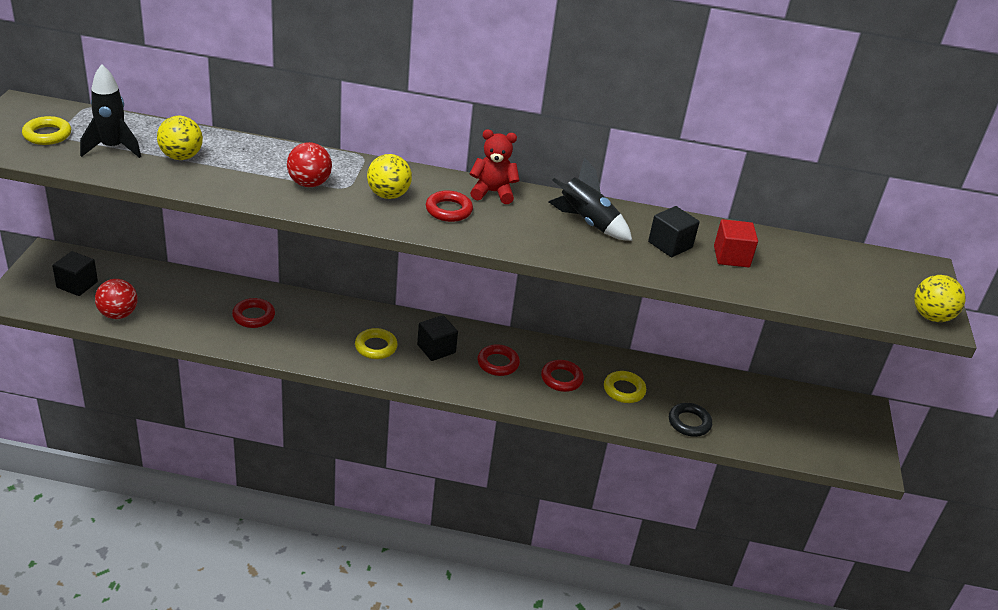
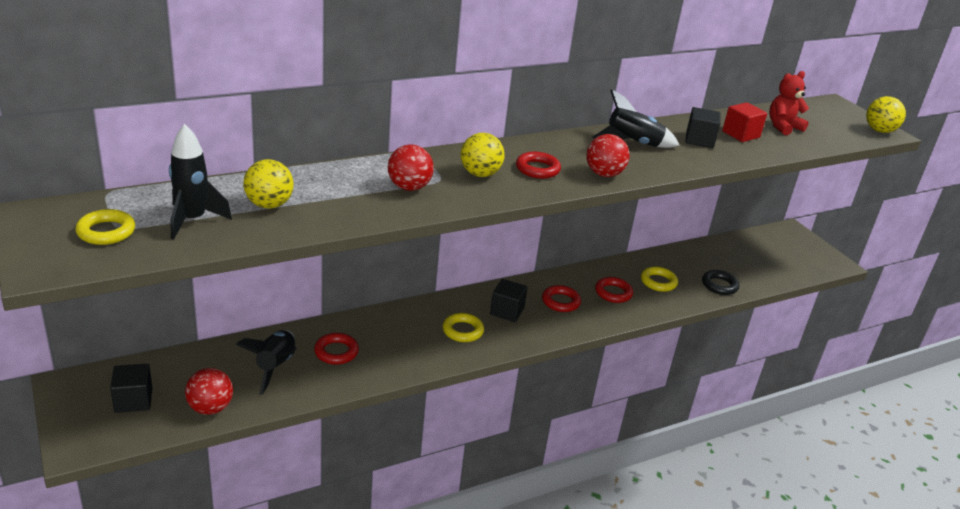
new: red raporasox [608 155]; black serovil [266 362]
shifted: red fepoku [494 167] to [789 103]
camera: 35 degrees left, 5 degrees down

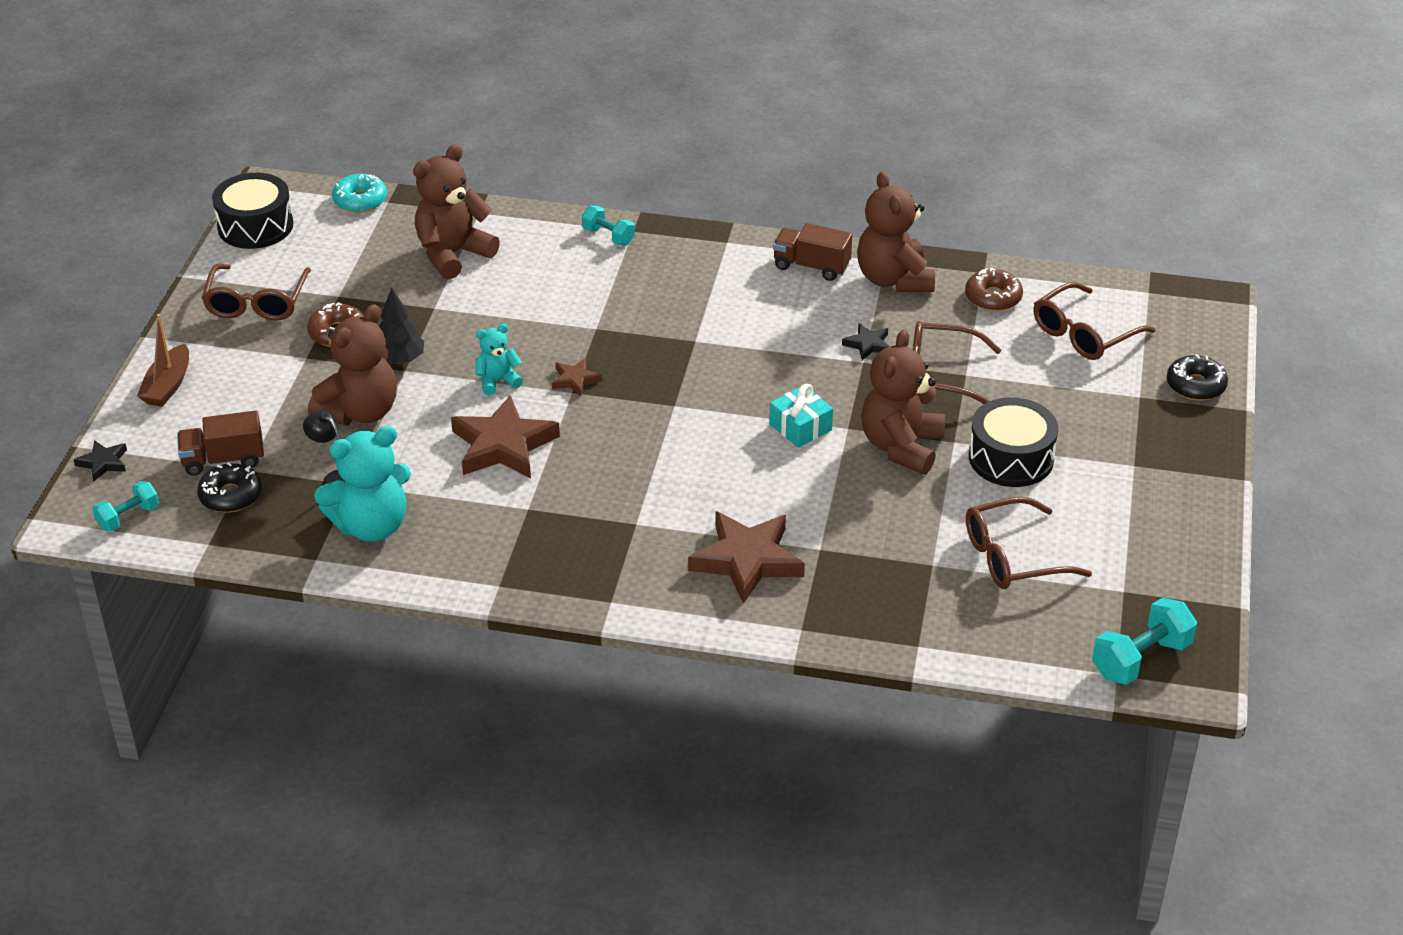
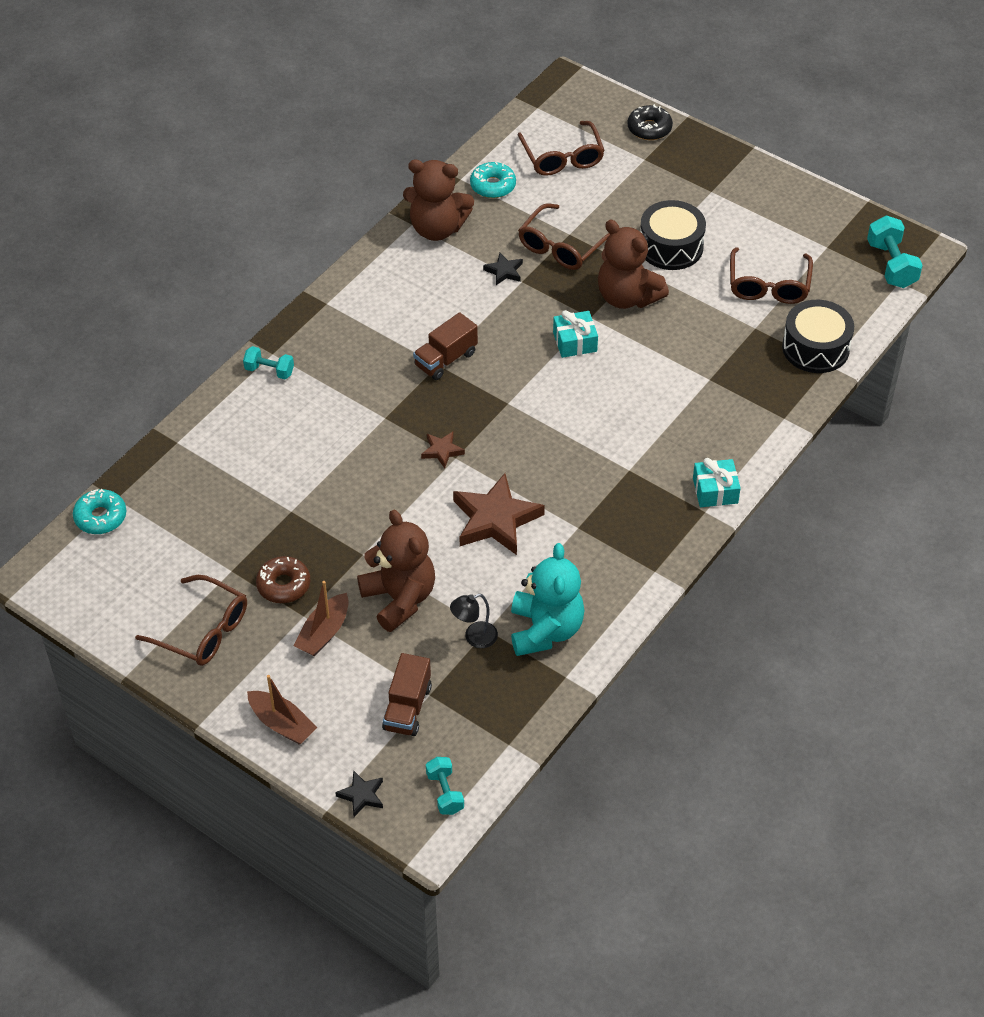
gone: brown fepoku [456 211]; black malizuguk [401 325]; turquoise fepoku [499 360]; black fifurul [229 487]; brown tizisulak [746 557]
new: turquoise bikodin [717 482]; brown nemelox [321 618]
shifted: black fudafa [252 211] to [818 336]; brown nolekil [812 252] to [445 346]
repainted: brown fifurul [994 289] to turquoise fifurul [493 180]
rotated: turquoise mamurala [608 225] = [268 362] 45 degrees clockwise
camera: 65 degrees left, 10 degrees up

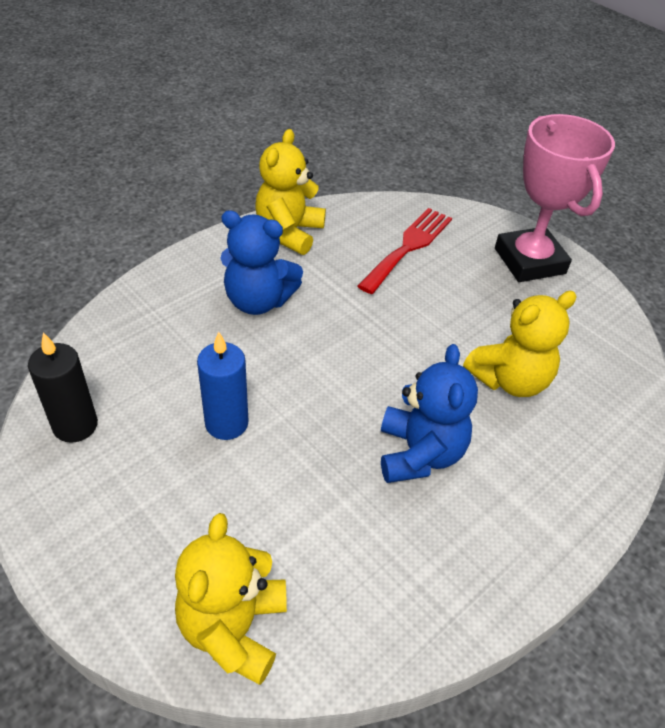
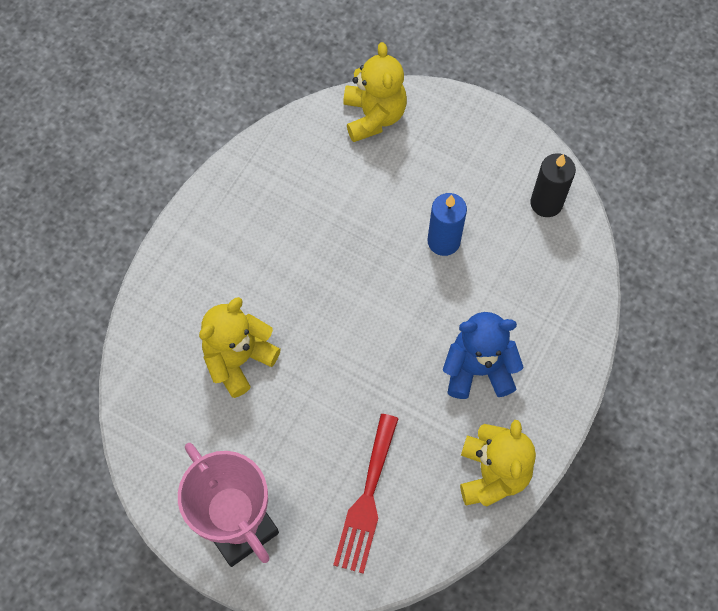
gone: blue fepoku [429 413]
camera: 165 degrees right, 20 degrees up

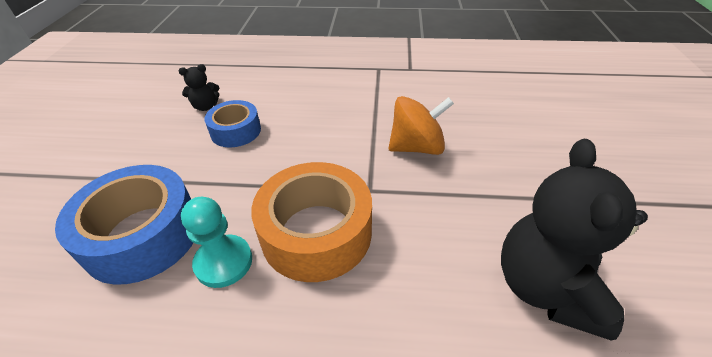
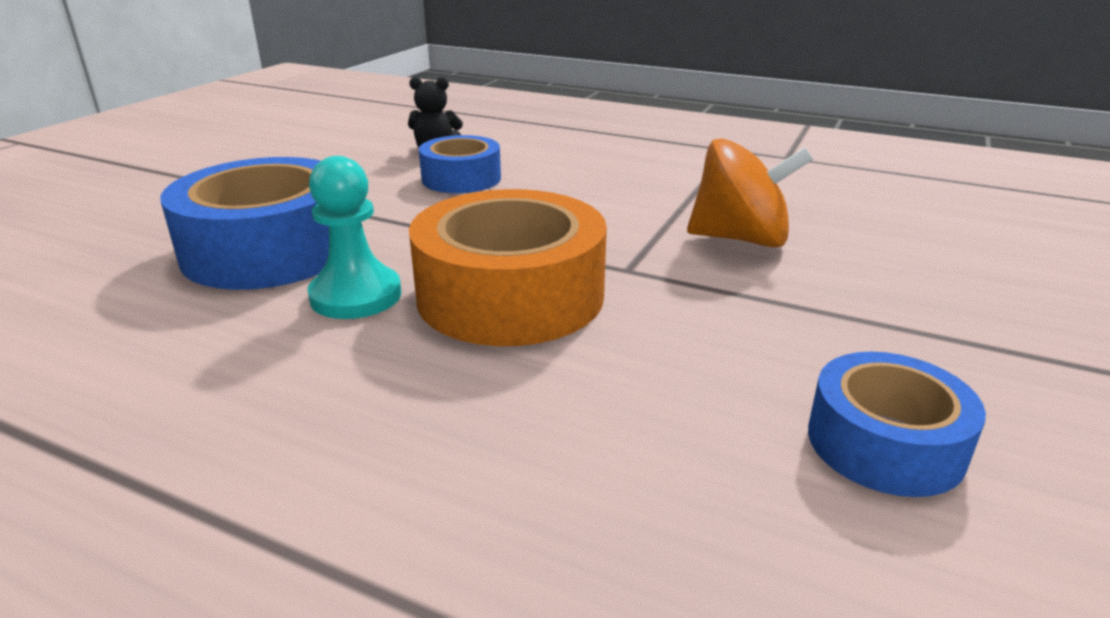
swapped: black fepoku [574 240] to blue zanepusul [897 424]
camera: 20 degrees right, 15 degrees down

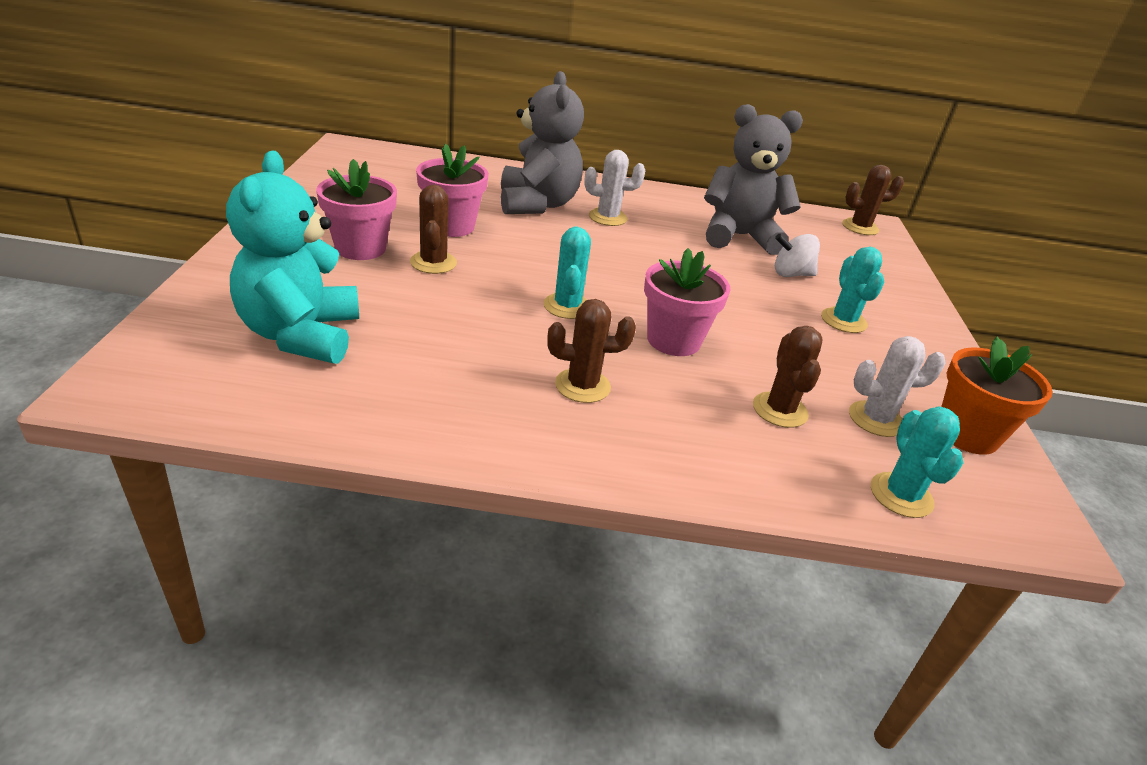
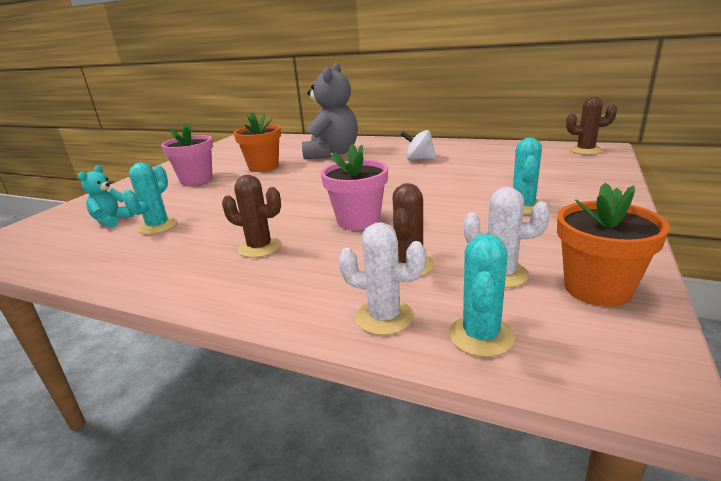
gone: grey fepoku [753 179]; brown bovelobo [433 229]
shifted: white bovelobo [614 188] to [382 278]; turquoise bovelobo [567 272] to [150 198]; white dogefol [797 255] to [419 145]
repainted: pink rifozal [452 190] to orange rifozal [257 142]
scaled: turquoise fepoku [292 257] = [106 196] x0.48
camera: 25 degrees right, 10 degrees down

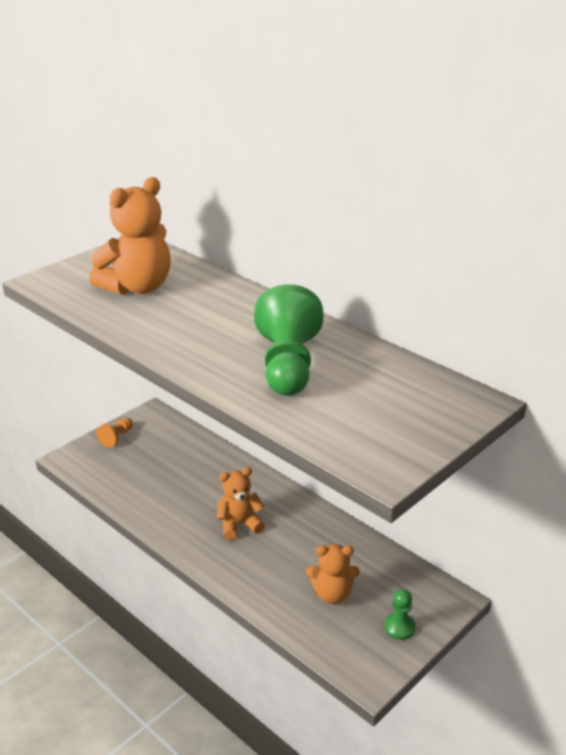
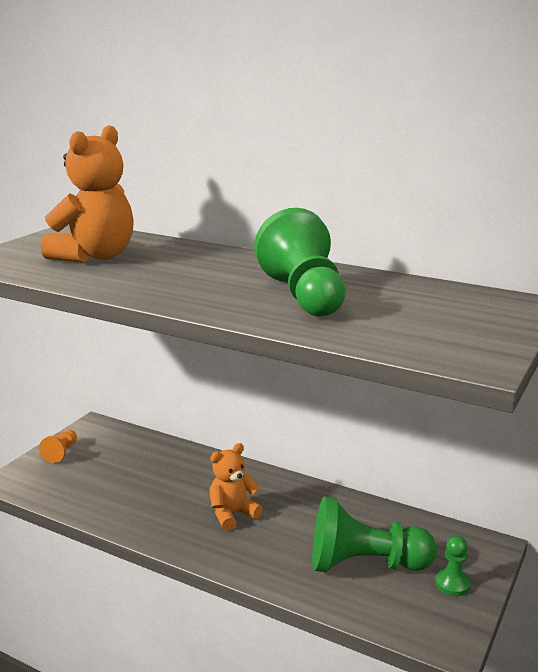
swapped: orange fepoku [333 574] to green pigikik [374 534]
camera: 15 degrees left, 10 degrees down

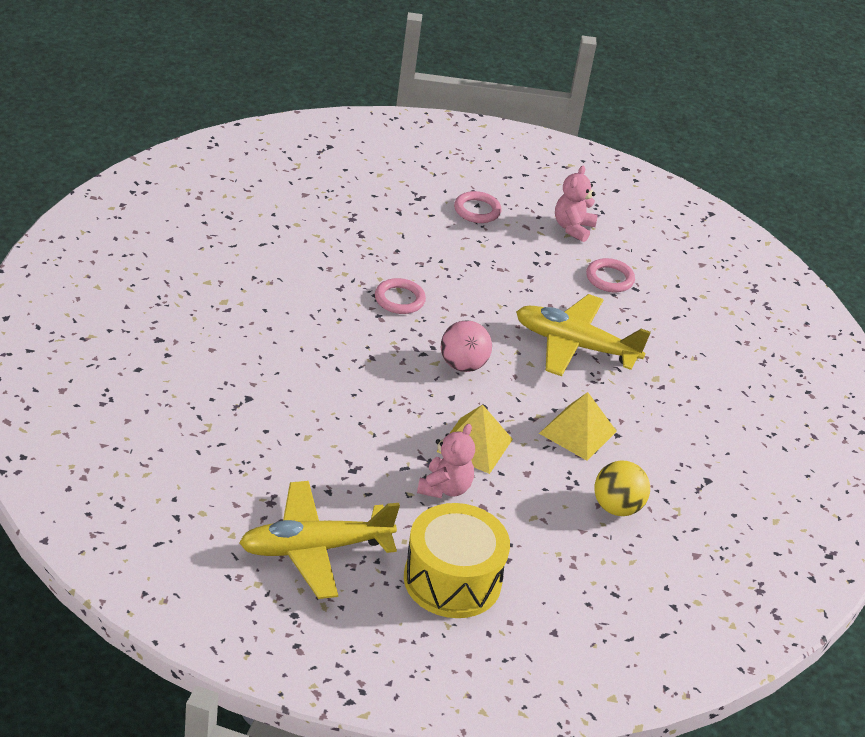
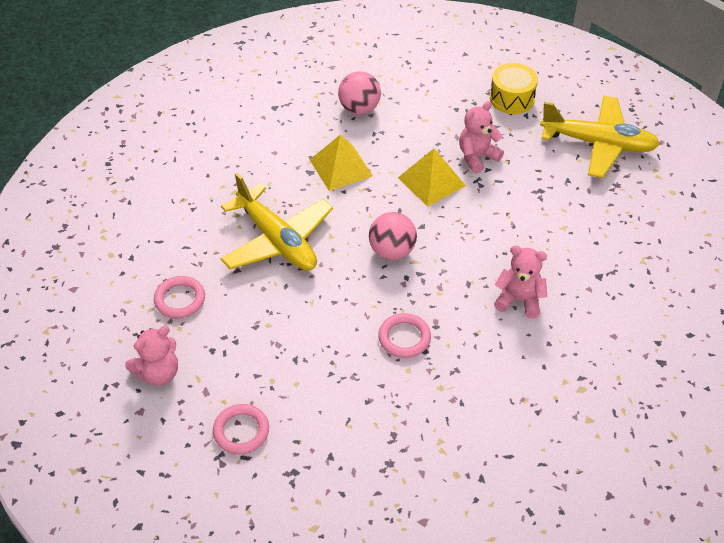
new: pink fepoku [520 282]
repainted: yellow raporasox [622 488] to pink raporasox [359 93]
scaled: yellow fudafa [457 560] = [514 88] x0.64
camera: 145 degrees left, 10 degrees up

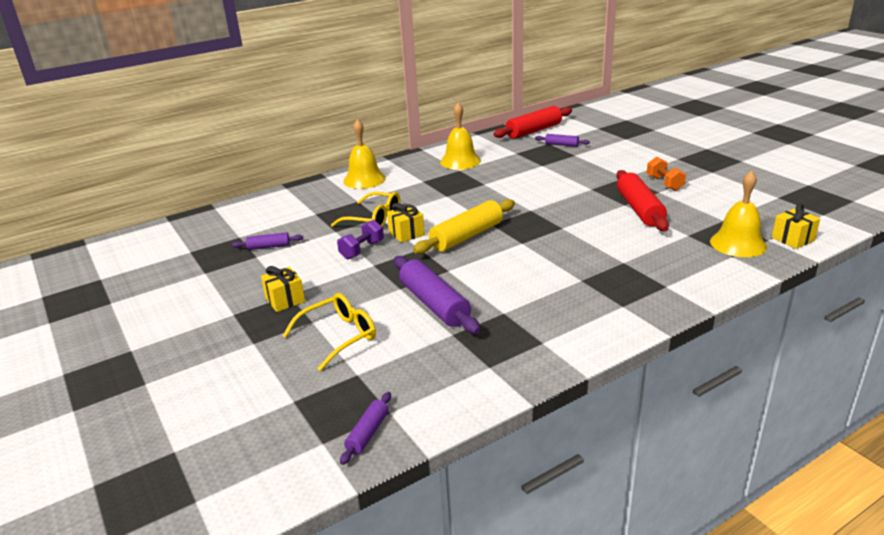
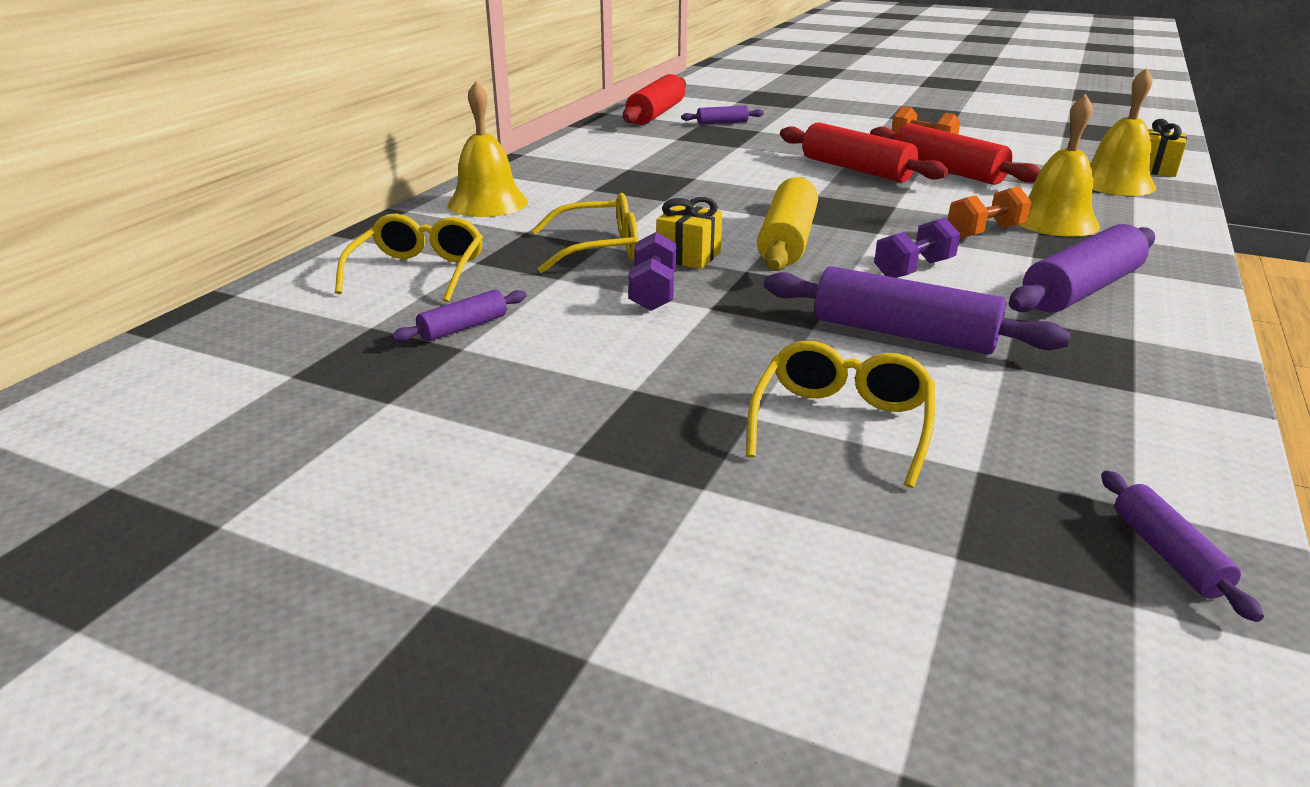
gone: yellow bikodin [283 289]
new: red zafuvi [864 152]; orange mamurala [990 212]; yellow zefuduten [409 258]; purple mamurala [917 247]; purple zafuvi [1082 268]
shifted: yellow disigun [460 136] to [1059 165]
camera: 35 degrees left, 0 degrees up

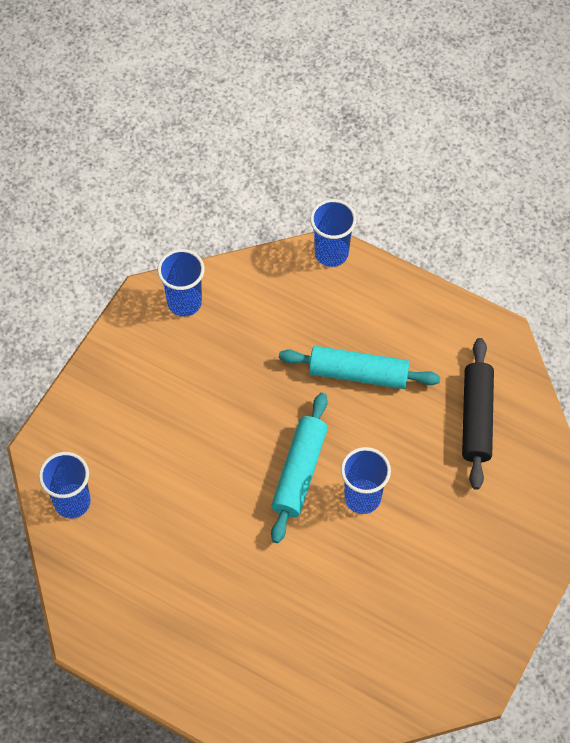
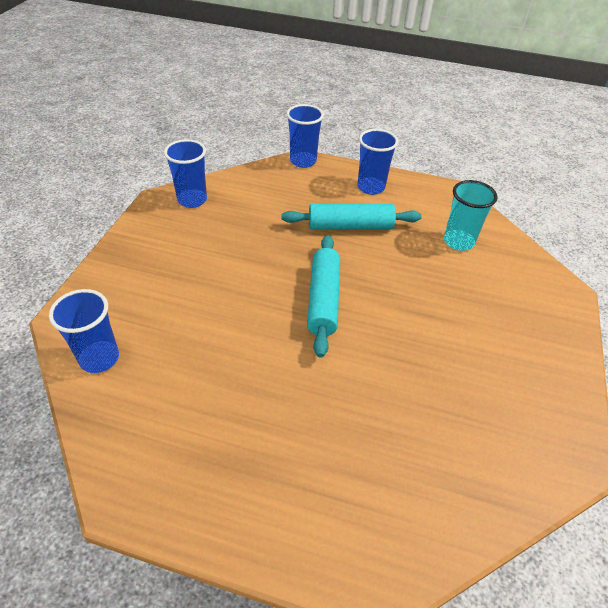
shifted: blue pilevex [366 480] to [377 162]
swapped: black zafuvi [478 414] to turquoise pilevex [471 215]
camera: 15 degrees left, 15 degrees down

